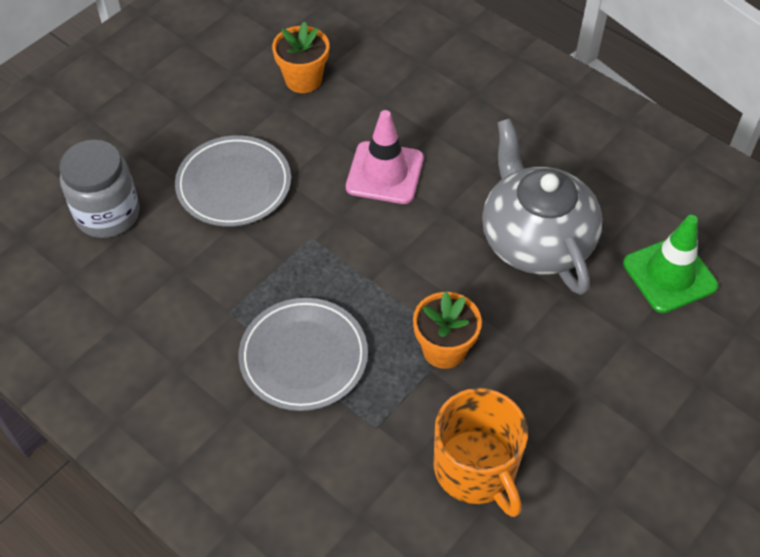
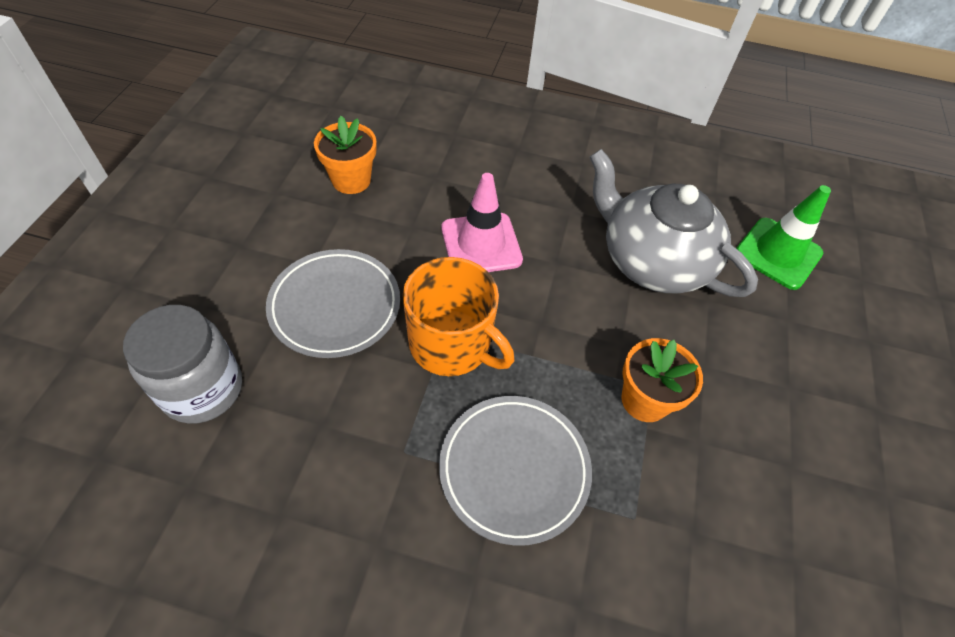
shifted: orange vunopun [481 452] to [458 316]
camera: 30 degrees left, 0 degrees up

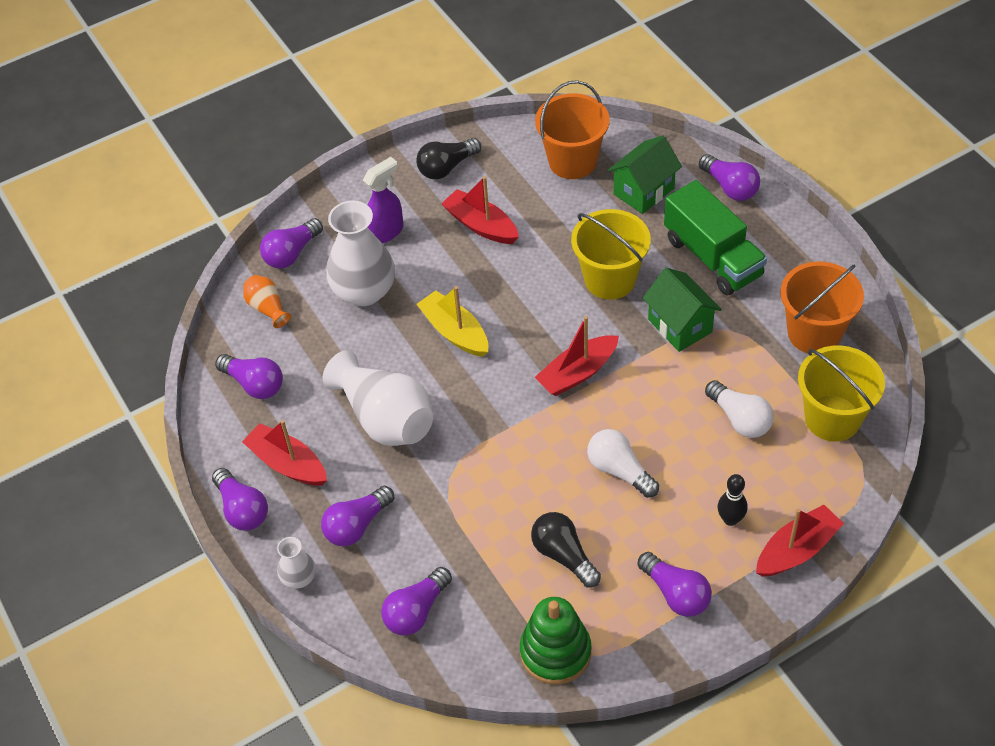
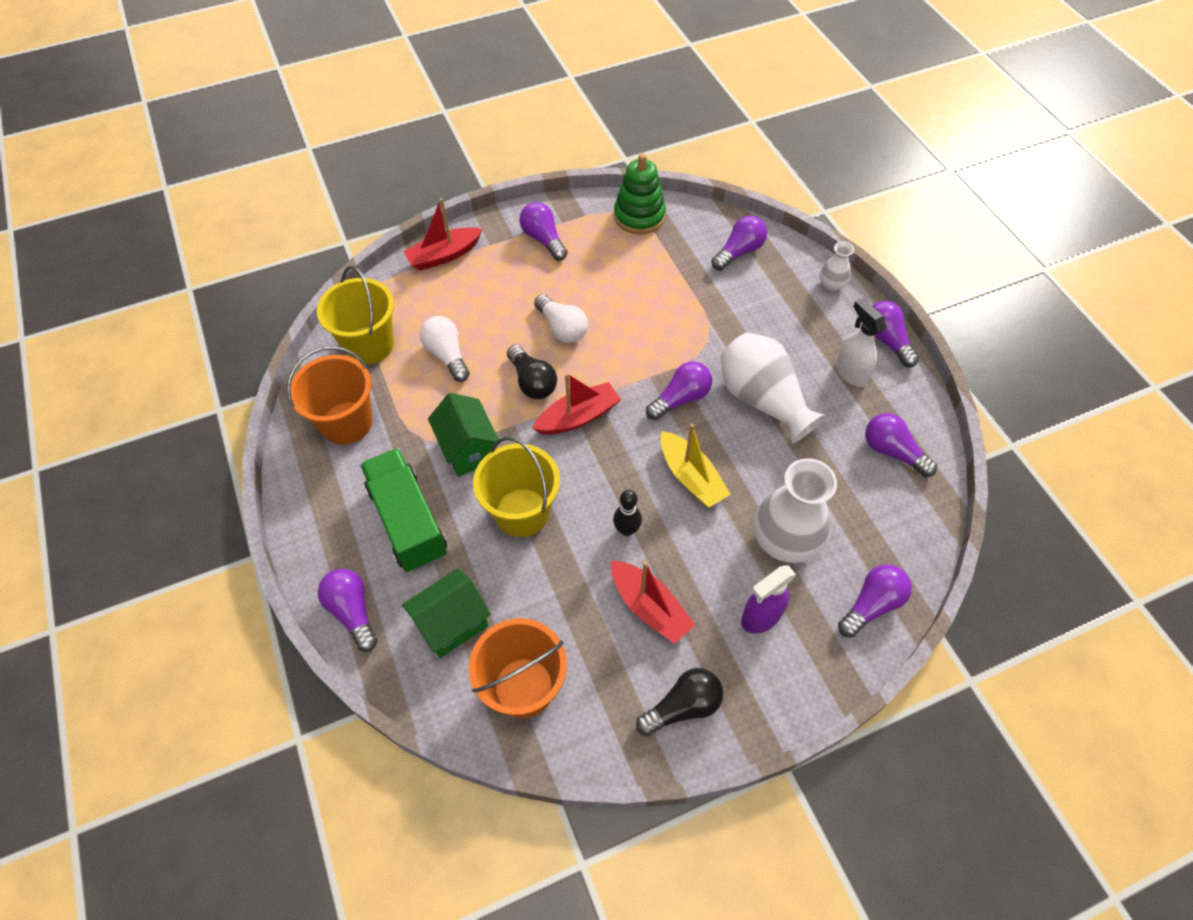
gone: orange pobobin [267 301]
shifted: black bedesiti [732 500] to [627 513]; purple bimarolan [357 516] to [679 390]; black bimarolan [566 550] to [532 372]
swapped: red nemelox [284 453] to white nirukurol [861 342]
camera: 175 degrees left, 5 degrees up

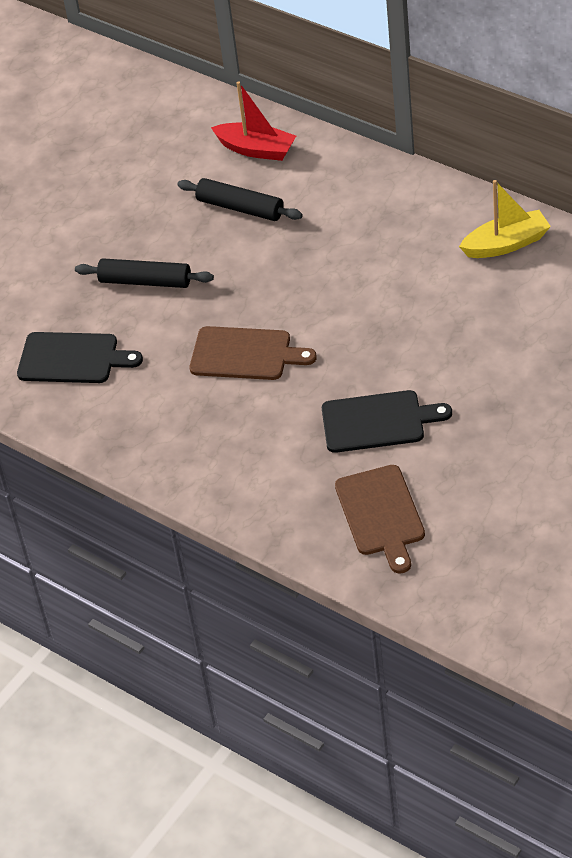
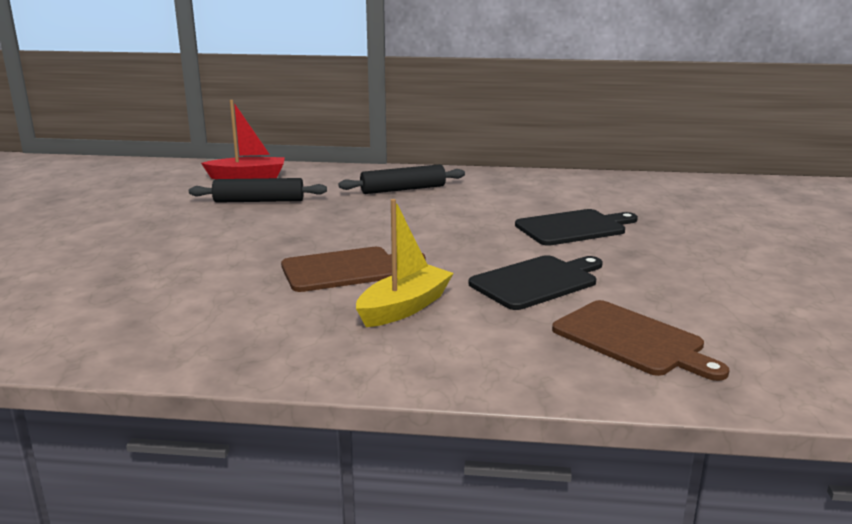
shifted: yellow nemelox [505 219] to [405 263]; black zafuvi [144 273] to [401 179]; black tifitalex [80 357] to [576 227]
camera: 35 degrees left, 25 degrees down

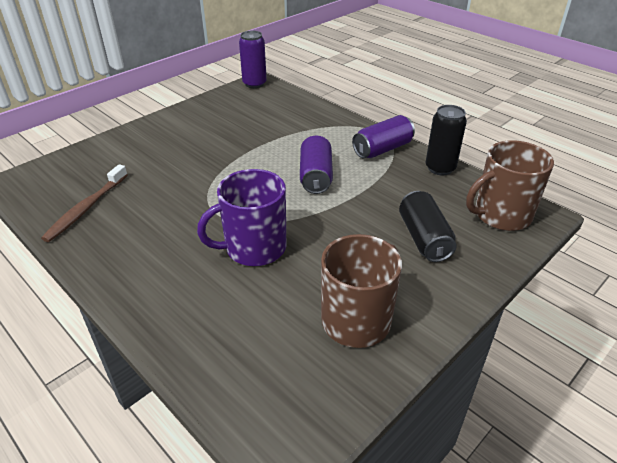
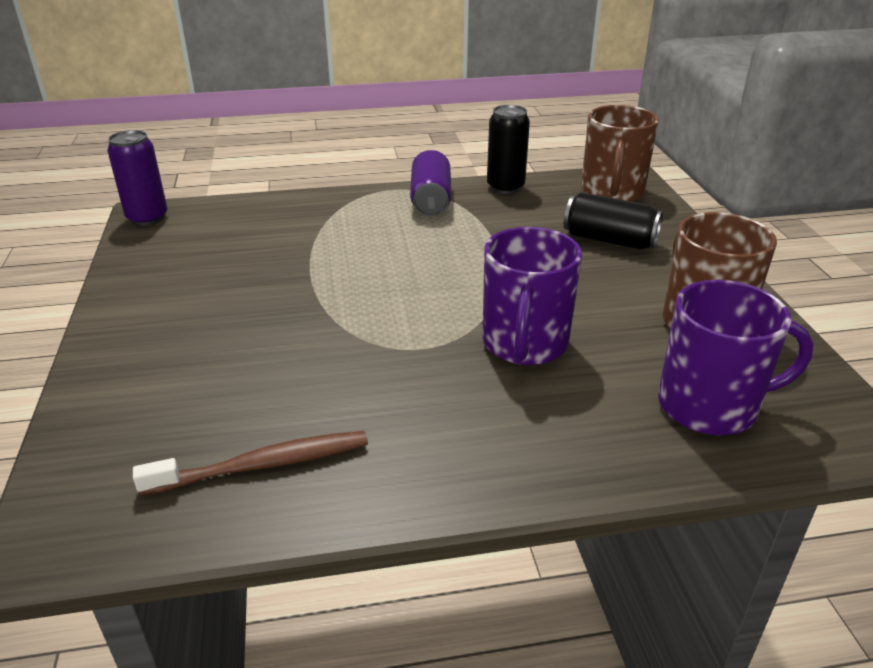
gone: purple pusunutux [316 165]
new: purple vunopun [736 357]
rotated: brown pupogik [84 203] = [250 463] 75 degrees counterclockwise
camera: 55 degrees left, 5 degrees down

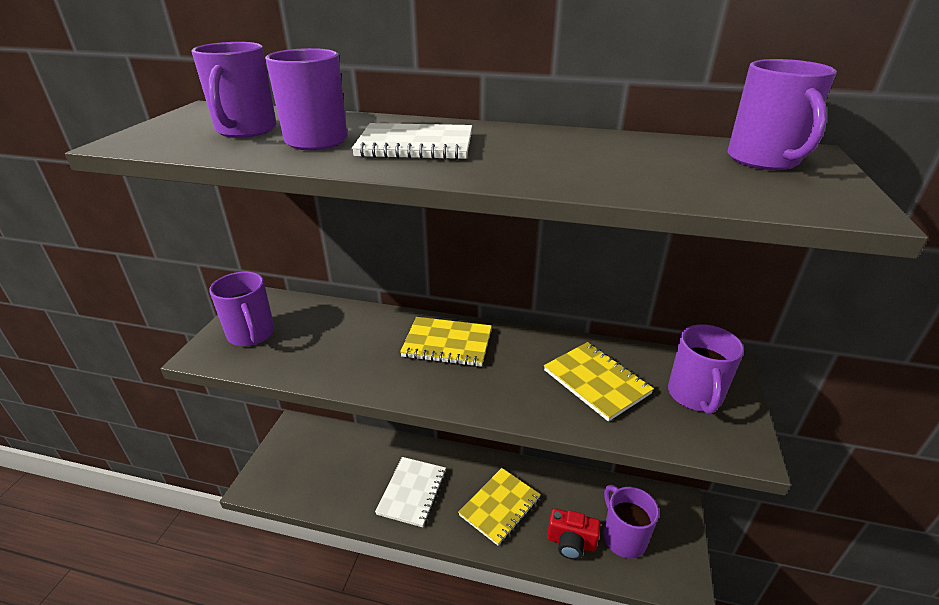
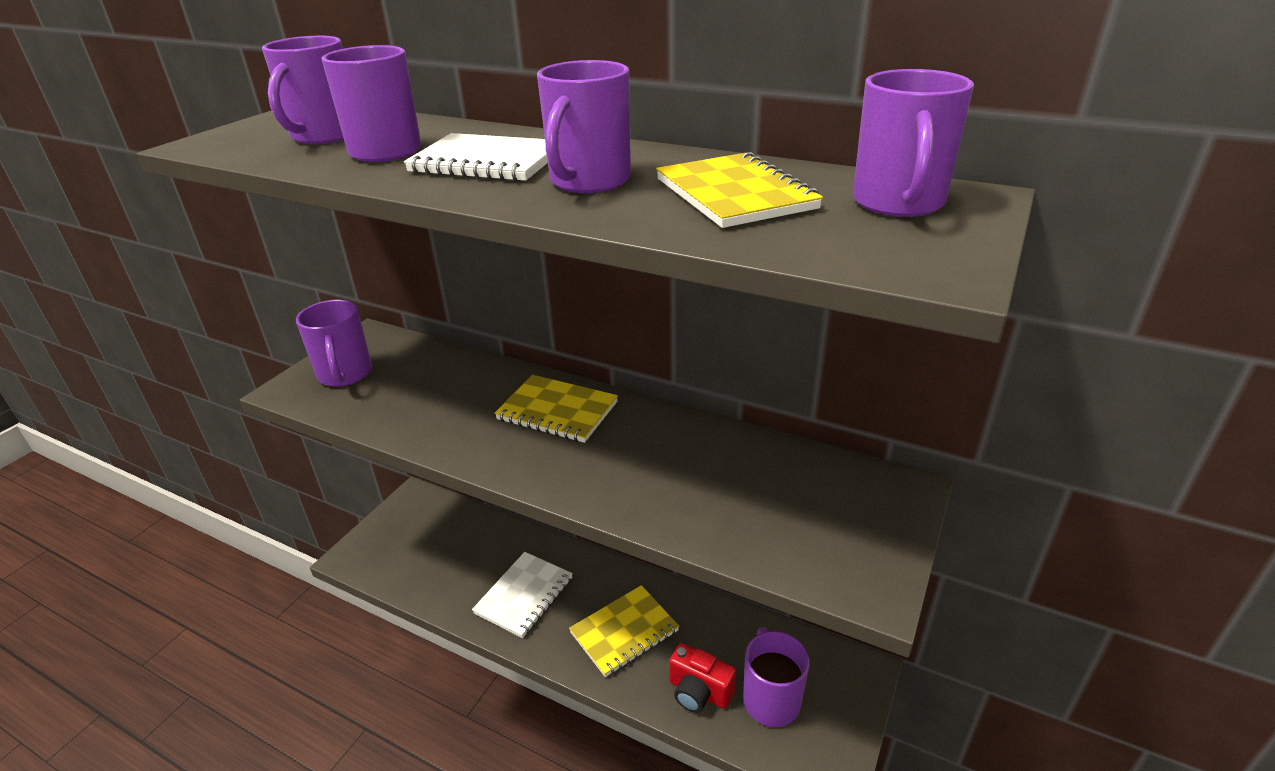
shifted: purple vunopun [706 369] to [584 126]; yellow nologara [599 382] to [739 190]
camera: 15 degrees right, 0 degrees up

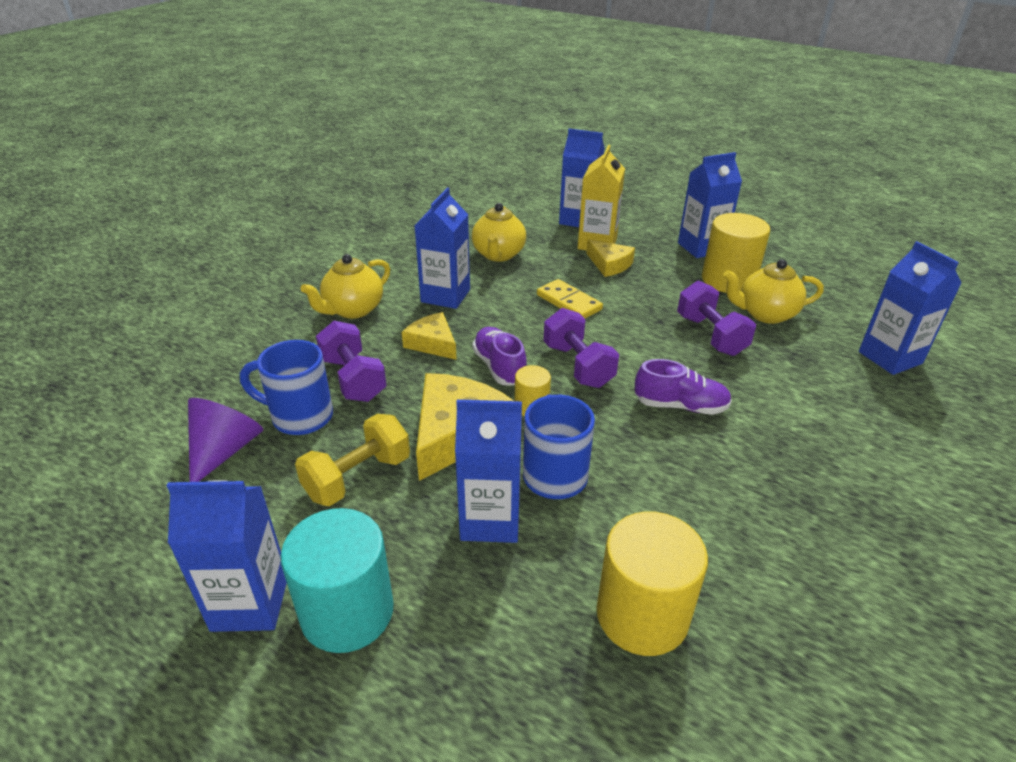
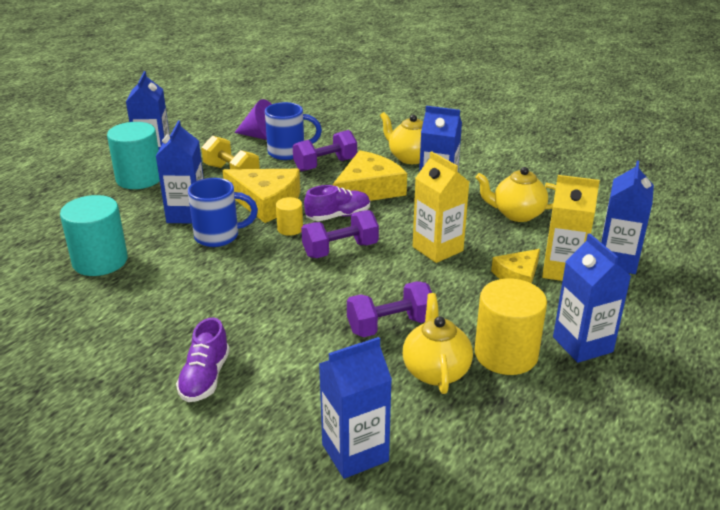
shifted: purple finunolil [683 387] to [203 359]
swapped: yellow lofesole [570 298] to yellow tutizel [441 207]
repainted: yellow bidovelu [652 583] to turquoise bidovelu [94 235]
rotated: blue vunopun [286 387] = [293 131] 75 degrees clockwise
scaled: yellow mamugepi [429 336] = [370 175] x1.70
camera: 90 degrees right, 5 degrees down

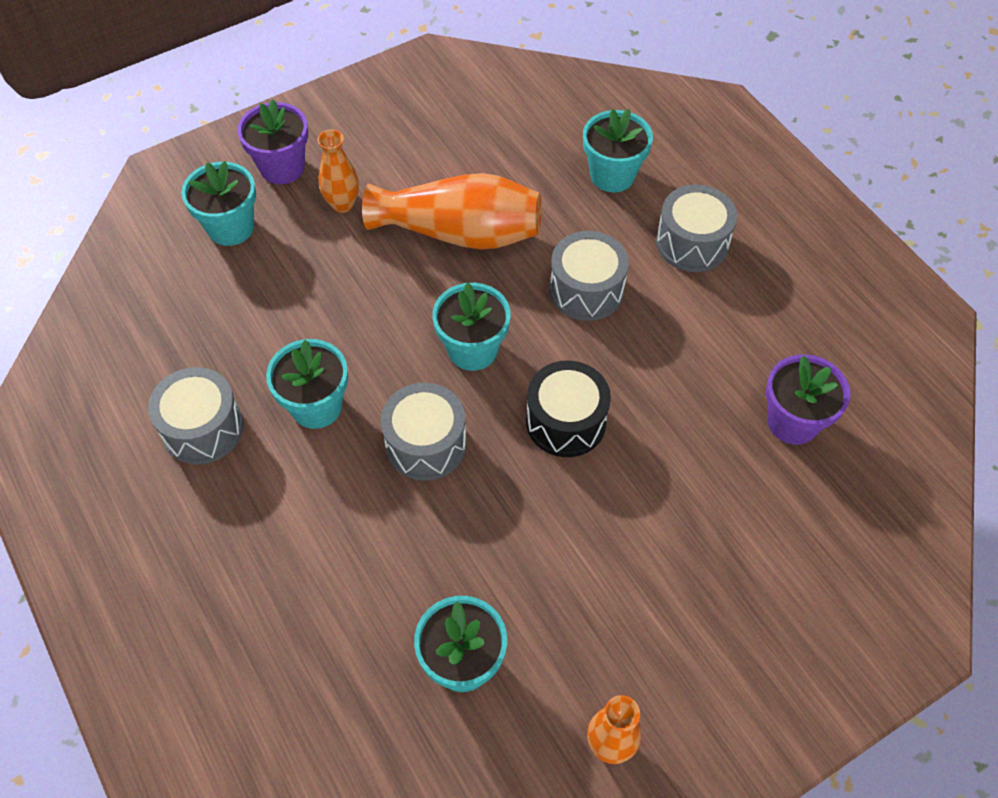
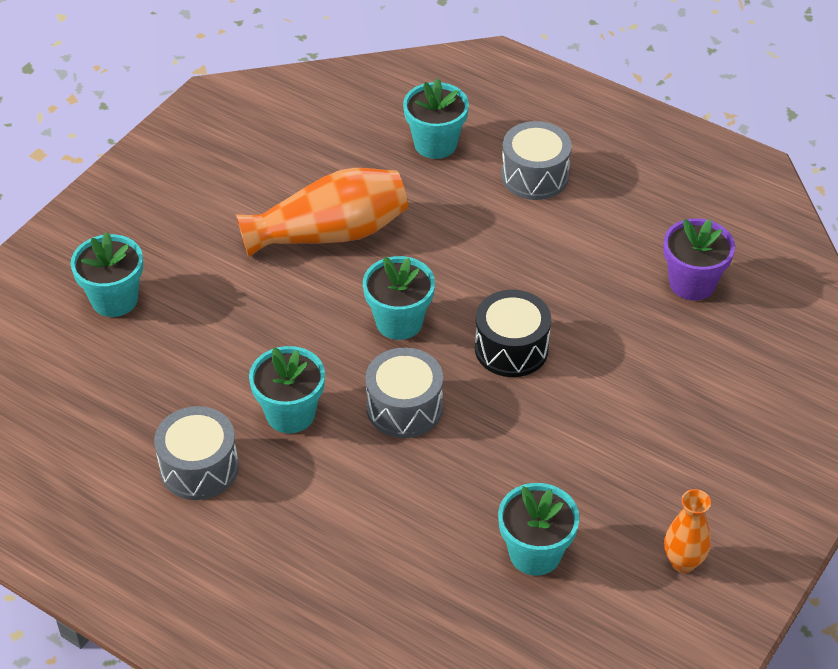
gone: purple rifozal [272 141]; orange pobobin [338 171]; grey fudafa [589 276]
camera: 25 degrees left, 10 degrees down

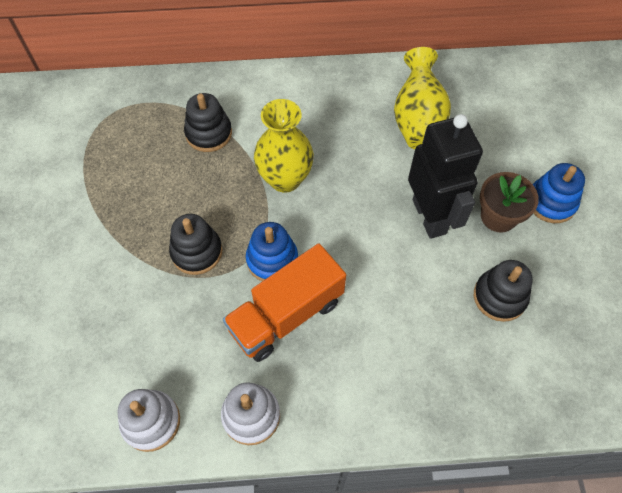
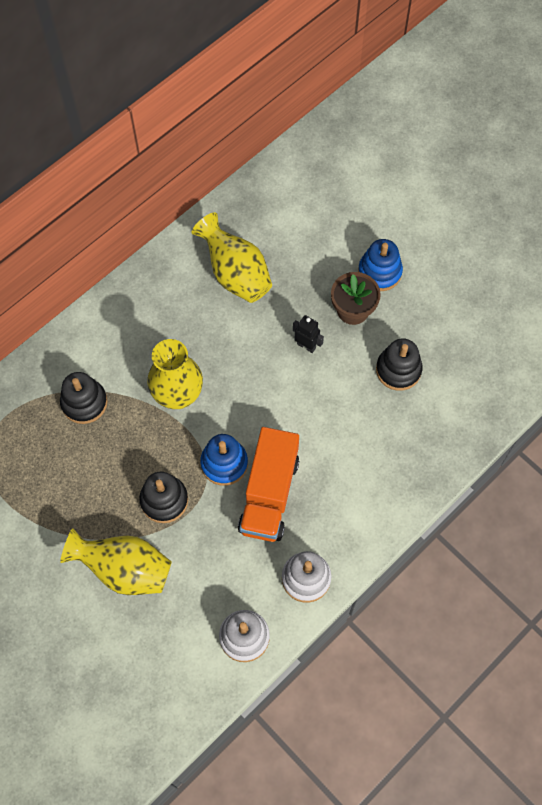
new: yellow pobobin [116 561]
scaled: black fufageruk [445 176] = [308 334] x0.43
camera: 40 degrees left, 5 degrees up

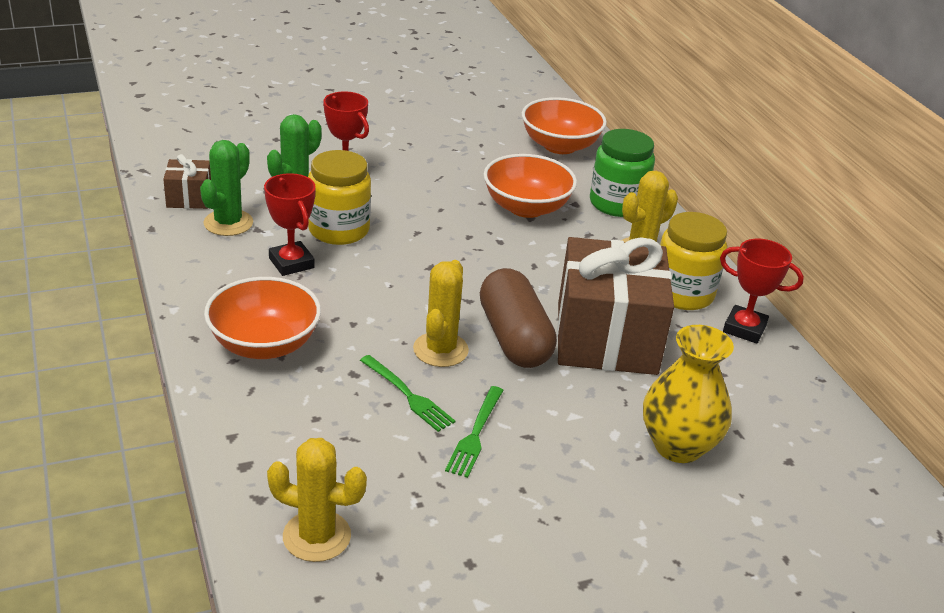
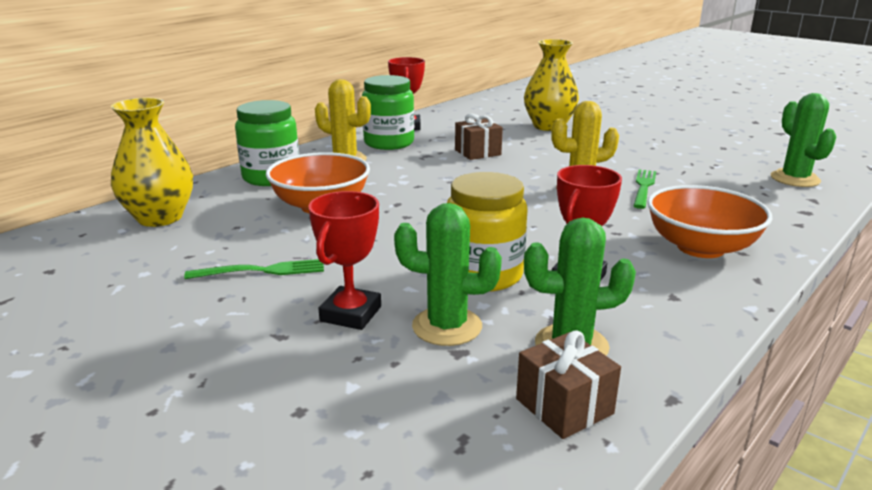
gone: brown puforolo [518 318]
shifted: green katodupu [474 432] to [254 269]
swapped: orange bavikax [564 125] to yellow pobobin [152 162]
repainted: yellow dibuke [693 261] to green dibuke [388 112]; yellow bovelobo [317 500] to green bovelobo [803 140]
scaled: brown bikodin [615 306] = [479 136] x0.45
camera: 115 degrees left, 10 degrees down

